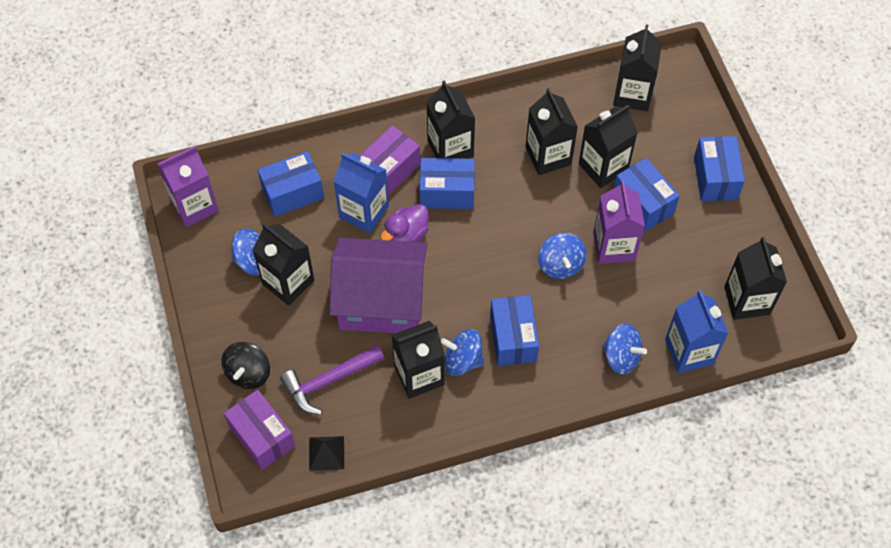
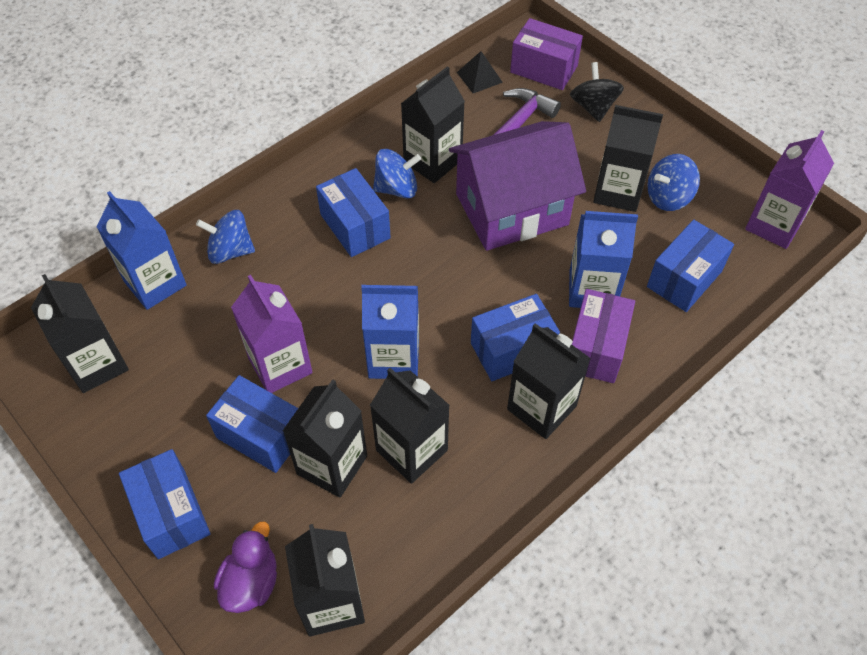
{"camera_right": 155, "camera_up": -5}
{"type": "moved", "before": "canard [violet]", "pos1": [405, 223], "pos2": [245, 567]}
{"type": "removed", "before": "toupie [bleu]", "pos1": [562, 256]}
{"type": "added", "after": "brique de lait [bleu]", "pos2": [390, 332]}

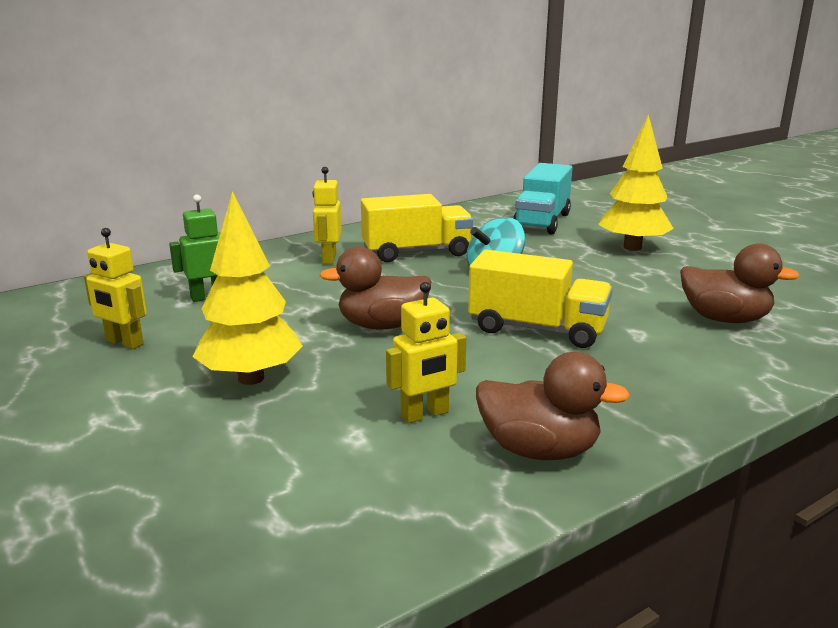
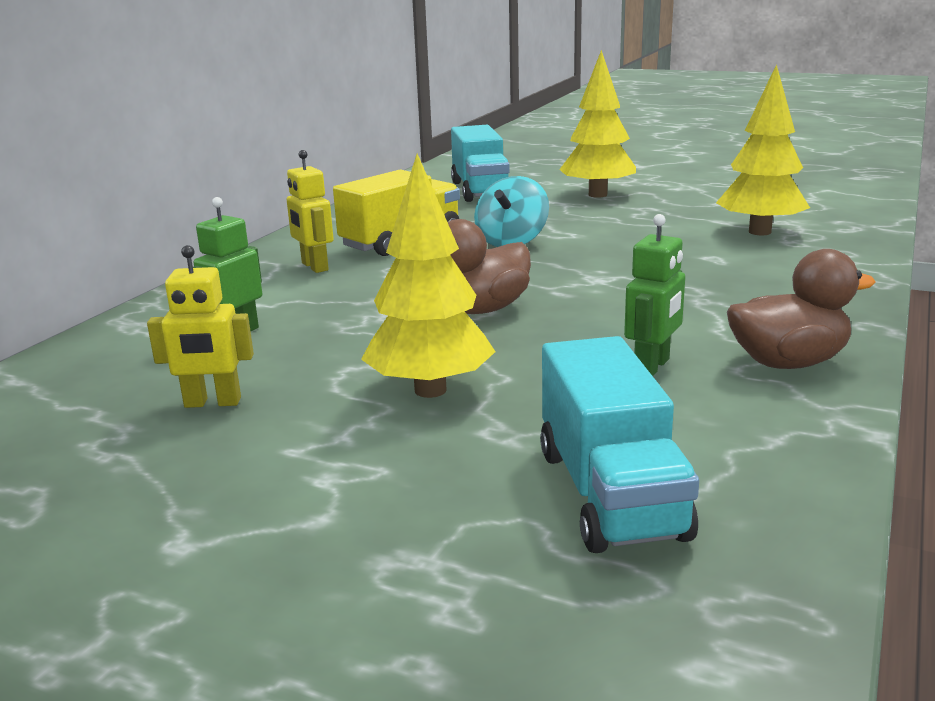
{"camera_right": -30, "camera_up": 0}
{"type": "replaced", "before": "canard [marron]", "after": "arbre [jaune]", "pos1": [740, 283], "pos2": [763, 149]}
{"type": "removed", "before": "camion [jaune]", "pos1": [540, 299]}
{"type": "recoloured", "before": "robot [jaune]", "after": "robot [vert]", "pos1": [426, 352], "pos2": [654, 295]}
{"type": "added", "after": "camion [turquoise]", "pos2": [619, 444]}

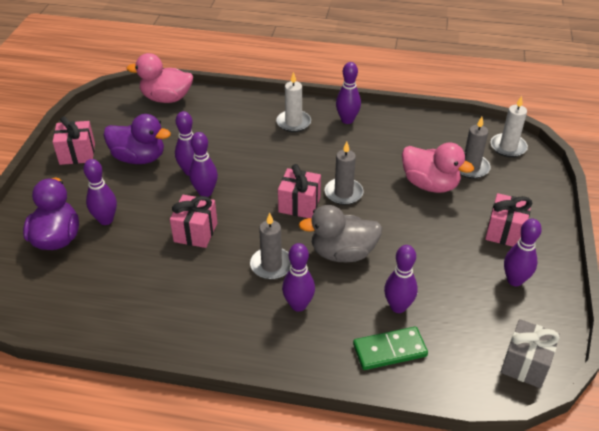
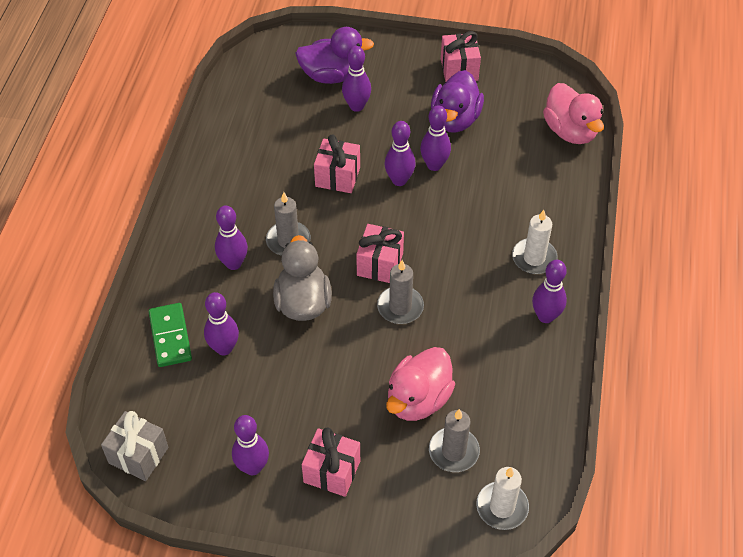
{"camera_right": 90, "camera_up": 10}
{"type": "turned", "before": "canard [rose]", "pos1": [160, 78], "pos2": [573, 113], "turn": 150}

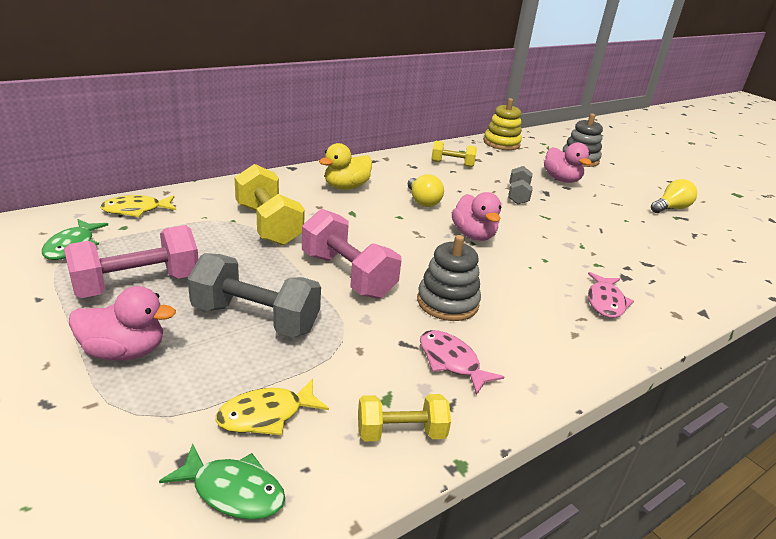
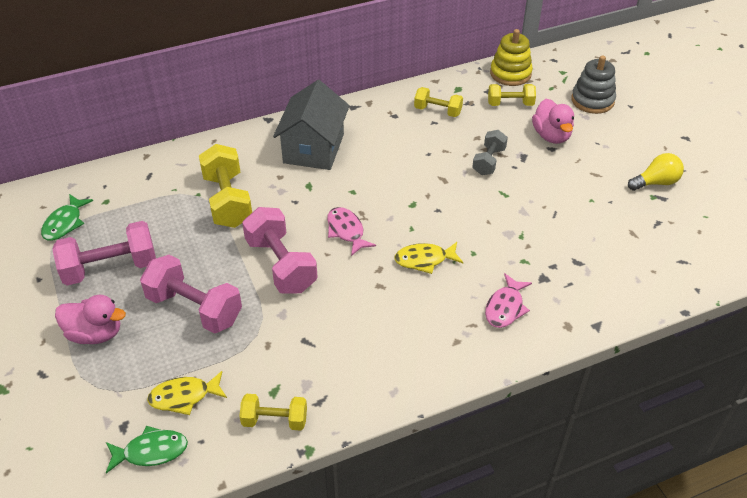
{"camera_right": 15, "camera_up": 15}
{"type": "replaced", "before": "canard [jaune]", "after": "maison [gris]", "pos1": [345, 166], "pos2": [311, 125]}
{"type": "removed", "before": "ampoule [jaune]", "pos1": [426, 190]}
{"type": "removed", "before": "canard [rose]", "pos1": [476, 216]}
{"type": "moved", "before": "poisson [jaune]", "pos1": [138, 206], "pos2": [428, 258]}
{"type": "removed", "before": "jouet à empiler [gris]", "pos1": [449, 278]}
{"type": "recoloured", "before": "haltère [gris]", "after": "haltère [rose]", "pos1": [254, 295], "pos2": [191, 294]}
{"type": "moved", "before": "poisson [rose]", "pos1": [462, 362], "pos2": [351, 231]}
{"type": "turned", "before": "poisson [vert]", "pos1": [222, 482], "pos2": [147, 449], "turn": -45}
{"type": "added", "after": "haltère [jaune]", "pos2": [512, 95]}

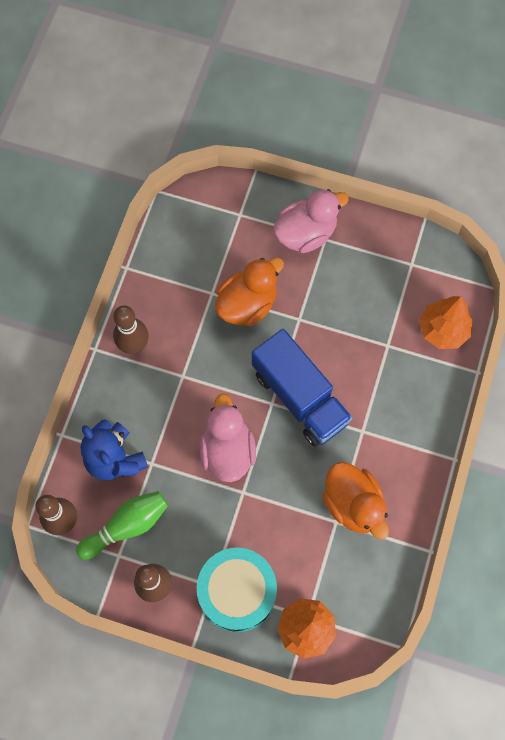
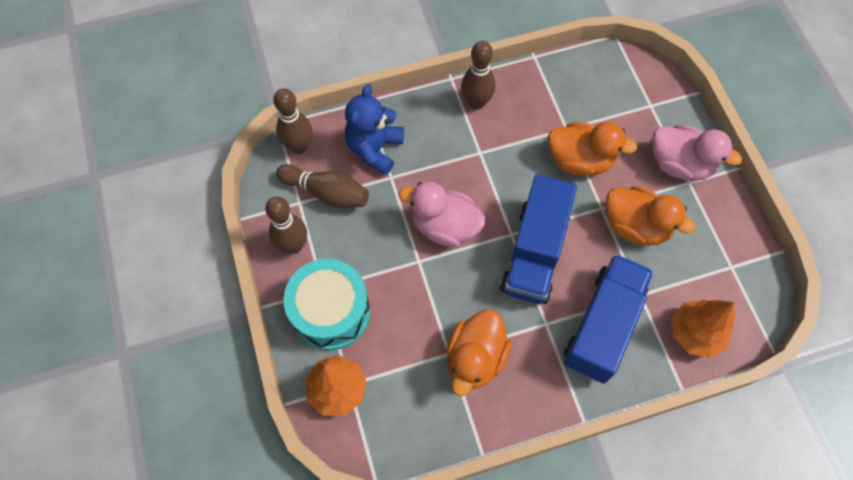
{"camera_right": 55, "camera_up": -5}
{"type": "turned", "before": "canard [rose]", "pos1": [228, 437], "pos2": [442, 214], "turn": -120}
{"type": "recoloured", "before": "quille [vert]", "after": "quille [marron]", "pos1": [122, 525], "pos2": [322, 186]}
{"type": "added", "after": "canard [orange]", "pos2": [651, 215]}
{"type": "added", "after": "camion [bleu]", "pos2": [609, 319]}

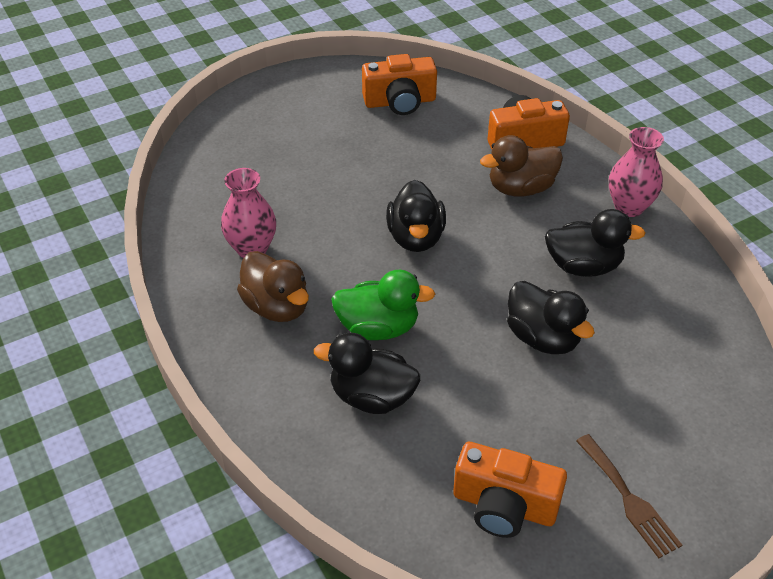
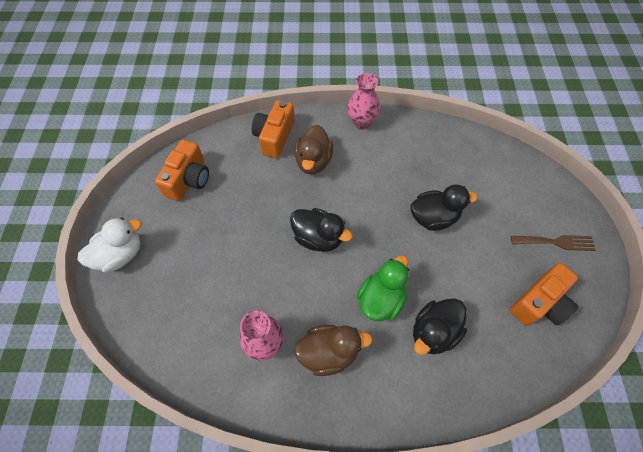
{"camera_right": -60, "camera_up": 15}
{"type": "removed", "before": "canard [noir]", "pos1": [595, 243]}
{"type": "added", "after": "canard [blanc]", "pos2": [110, 245]}

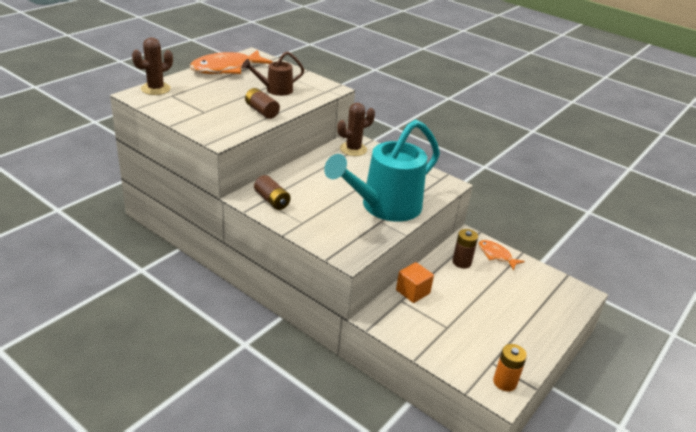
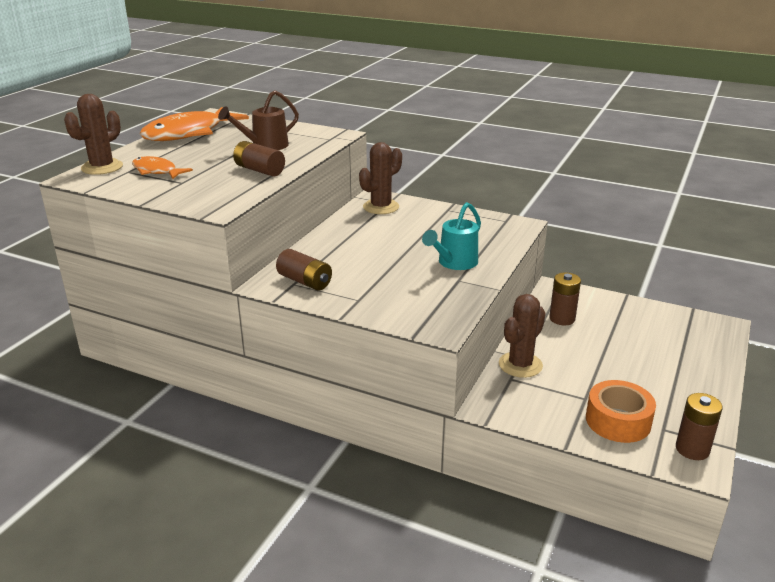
{"camera_right": -10, "camera_up": -5}
{"type": "resized", "before": "arrosoir [turquoise]", "pos1": [382, 171], "pos2": [451, 236], "scale": 0.49}
{"type": "moved", "before": "poisson [orange]", "pos1": [501, 255], "pos2": [162, 167]}
{"type": "replaced", "before": "cube [orange]", "after": "cactus [marron]", "pos1": [415, 282], "pos2": [522, 336]}
{"type": "recoloured", "before": "pile [orange]", "after": "pile [marron]", "pos1": [510, 368], "pos2": [699, 426]}
{"type": "added", "after": "ruban adhésif [orange]", "pos2": [621, 411]}

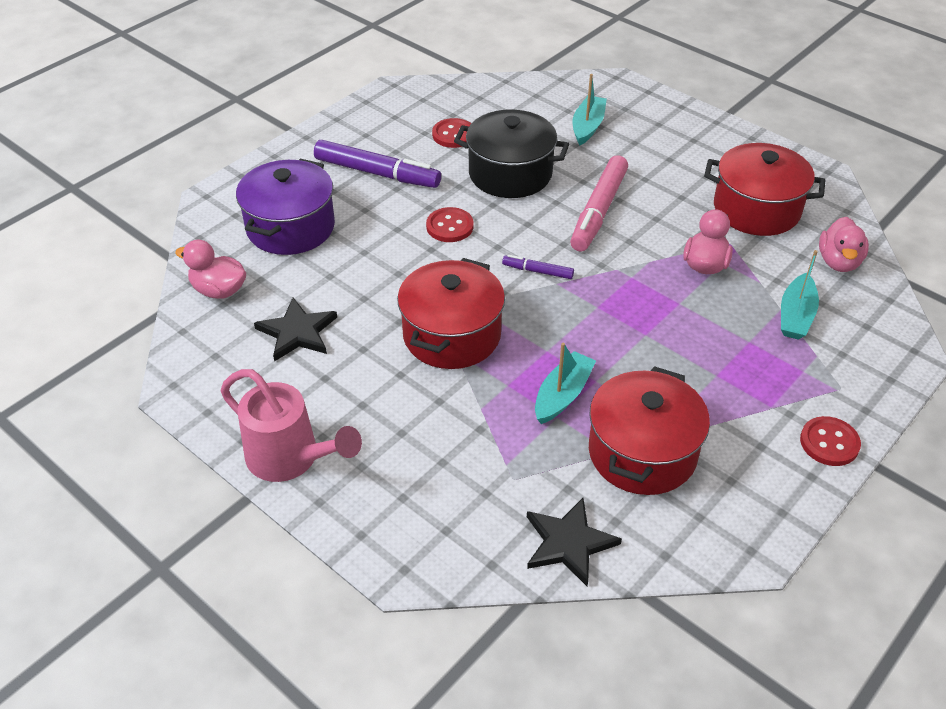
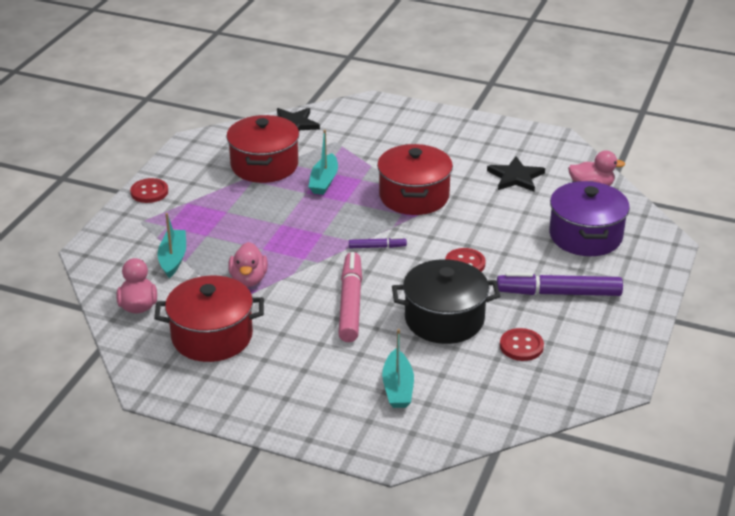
{"camera_right": 160, "camera_up": -10}
{"type": "removed", "before": "arrosoir [rose]", "pos1": [291, 425]}

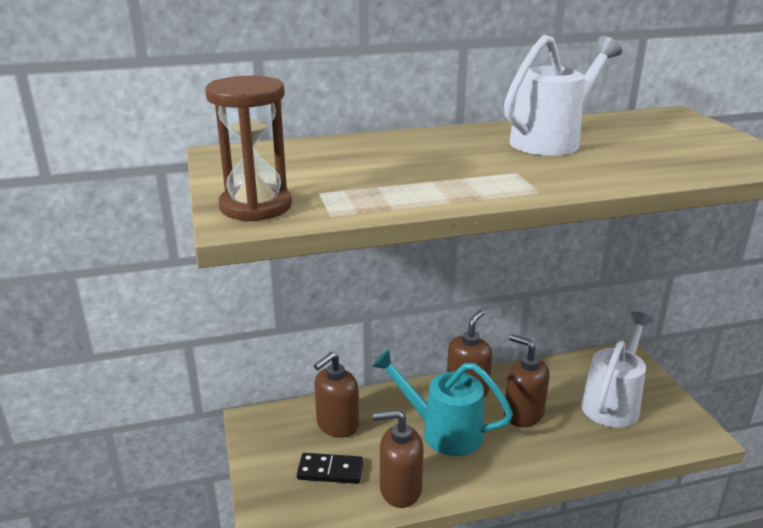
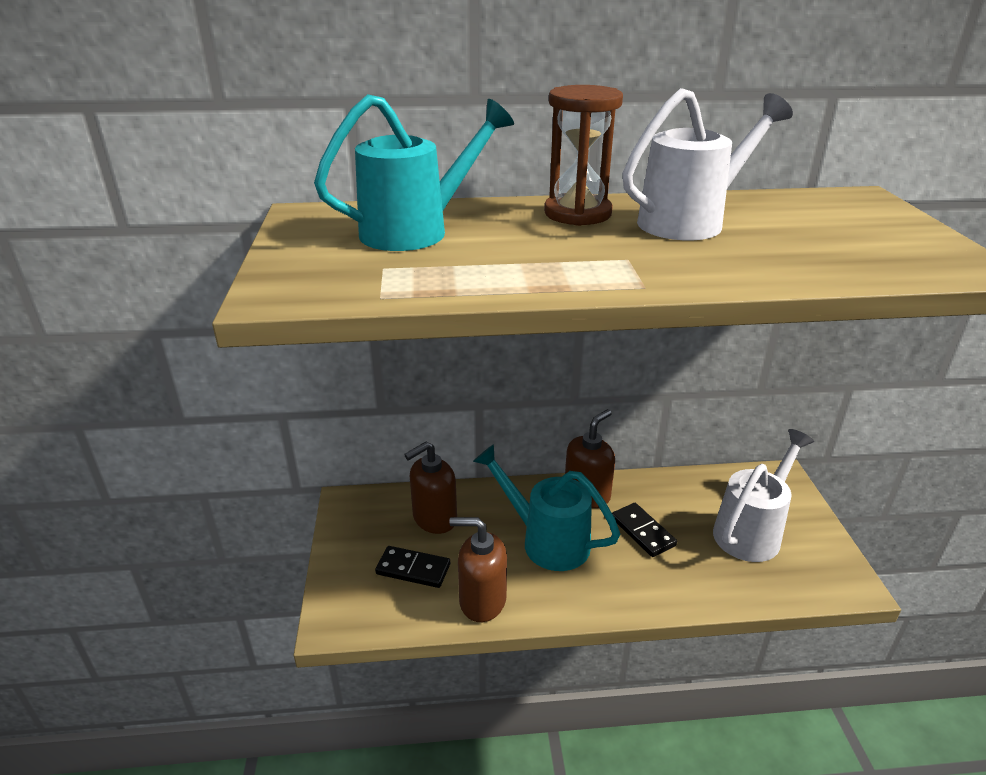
{"camera_right": 10, "camera_up": 5}
{"type": "moved", "before": "sablier [marron]", "pos1": [248, 148], "pos2": [583, 155]}
{"type": "replaced", "before": "distributeur de savon [marron]", "after": "domino [noir]", "pos1": [527, 380], "pos2": [644, 530]}
{"type": "added", "after": "arrosoir [turquoise]", "pos2": [414, 172]}

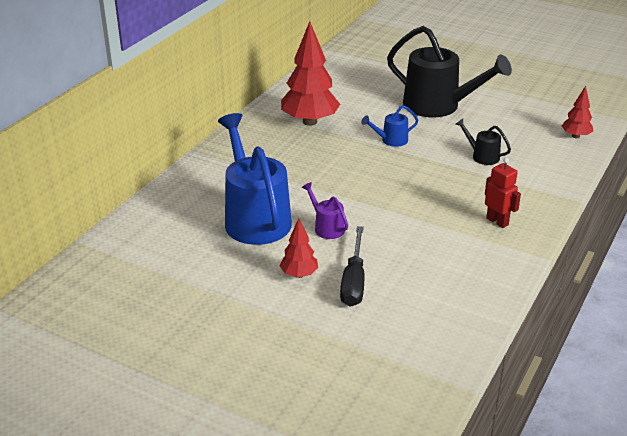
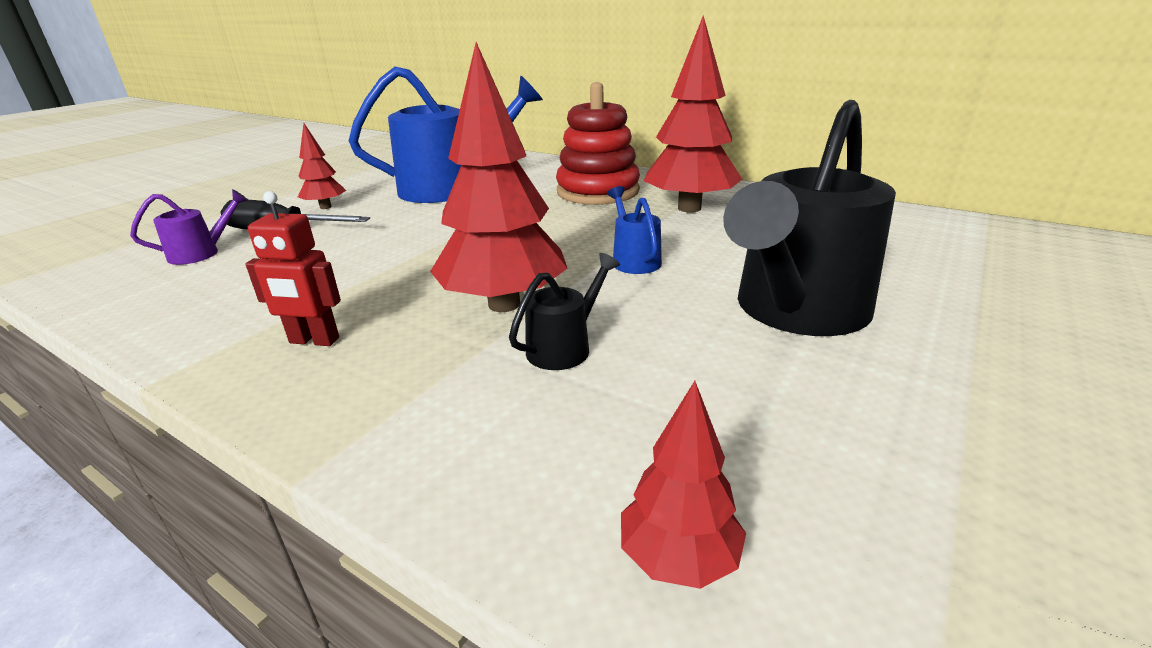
{"camera_right": 95, "camera_up": -5}
{"type": "turned", "before": "robot [rouge]", "pos1": [503, 193], "pos2": [293, 268], "turn": 45}
{"type": "moved", "before": "arrosoir [violet]", "pos1": [324, 210], "pos2": [189, 227]}
{"type": "added", "after": "arbre [rouge]", "pos2": [499, 177]}
{"type": "added", "after": "jouet à empiler [rouge]", "pos2": [598, 143]}

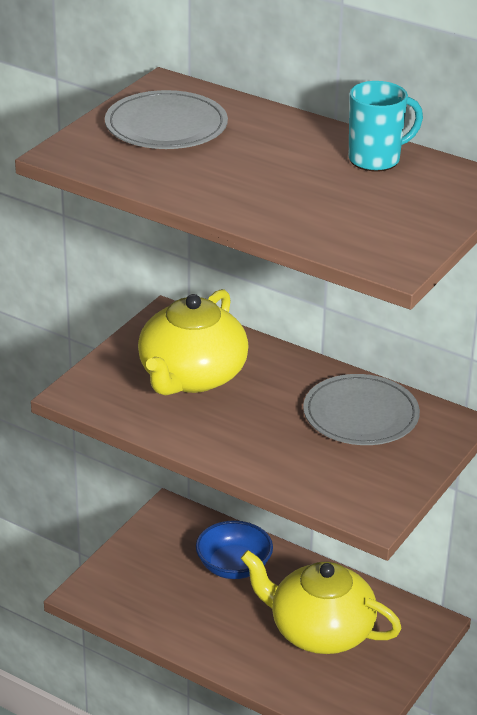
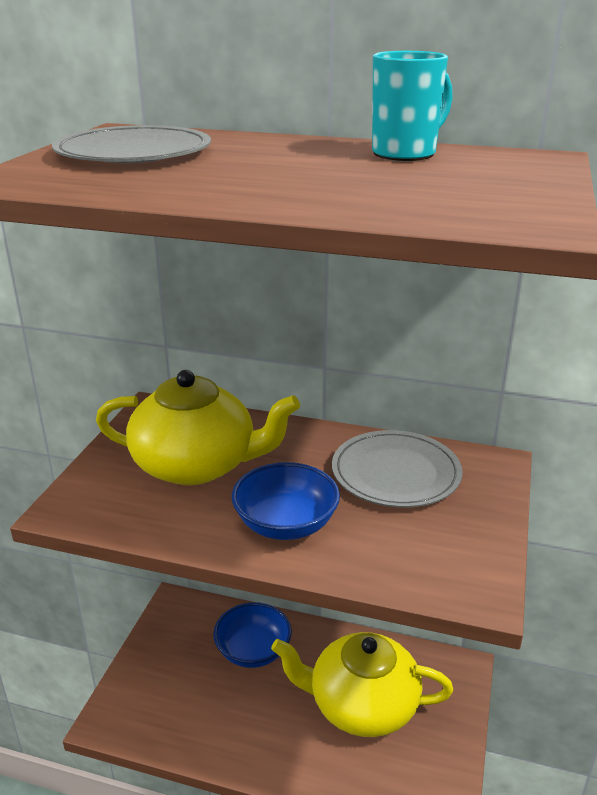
{"camera_right": -15, "camera_up": -5}
{"type": "turned", "before": "théière [jaune]", "pos1": [193, 342], "pos2": [198, 427], "turn": -90}
{"type": "added", "after": "bol [bleu]", "pos2": [286, 501]}

